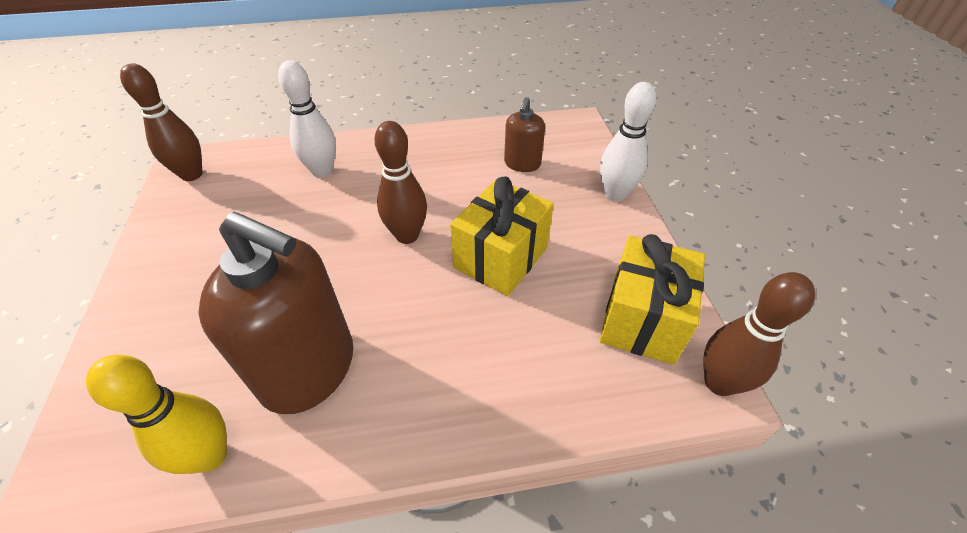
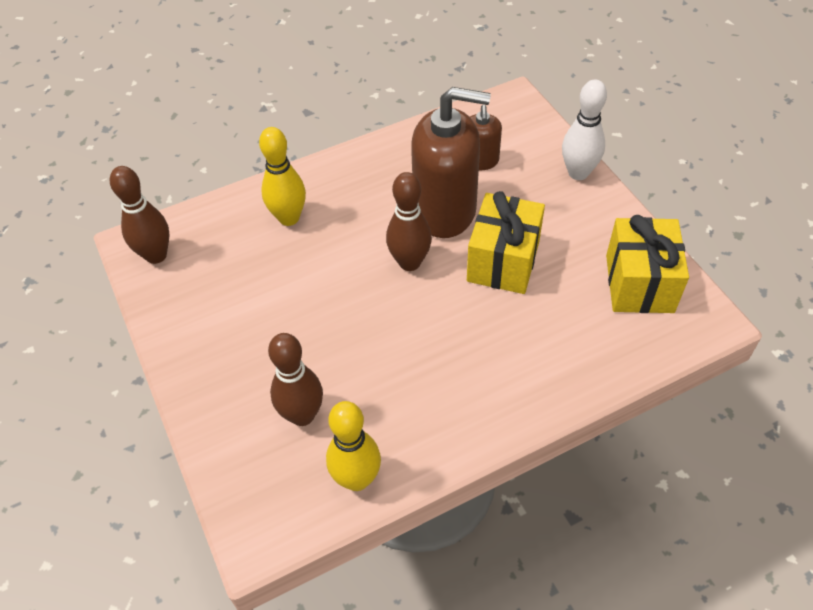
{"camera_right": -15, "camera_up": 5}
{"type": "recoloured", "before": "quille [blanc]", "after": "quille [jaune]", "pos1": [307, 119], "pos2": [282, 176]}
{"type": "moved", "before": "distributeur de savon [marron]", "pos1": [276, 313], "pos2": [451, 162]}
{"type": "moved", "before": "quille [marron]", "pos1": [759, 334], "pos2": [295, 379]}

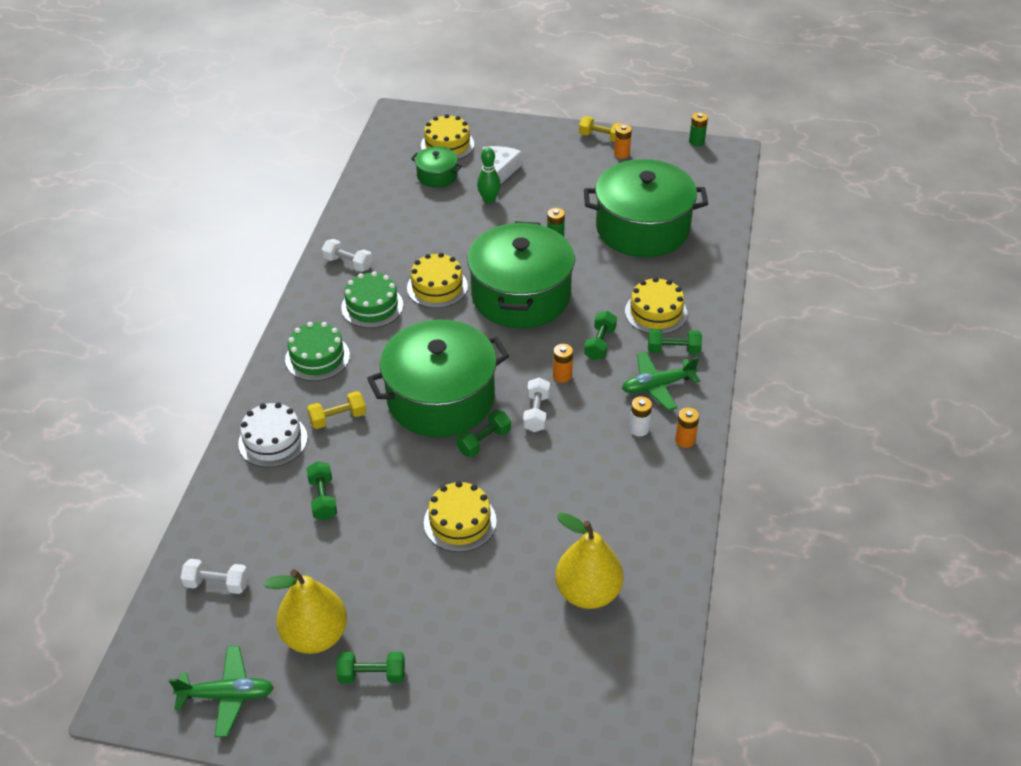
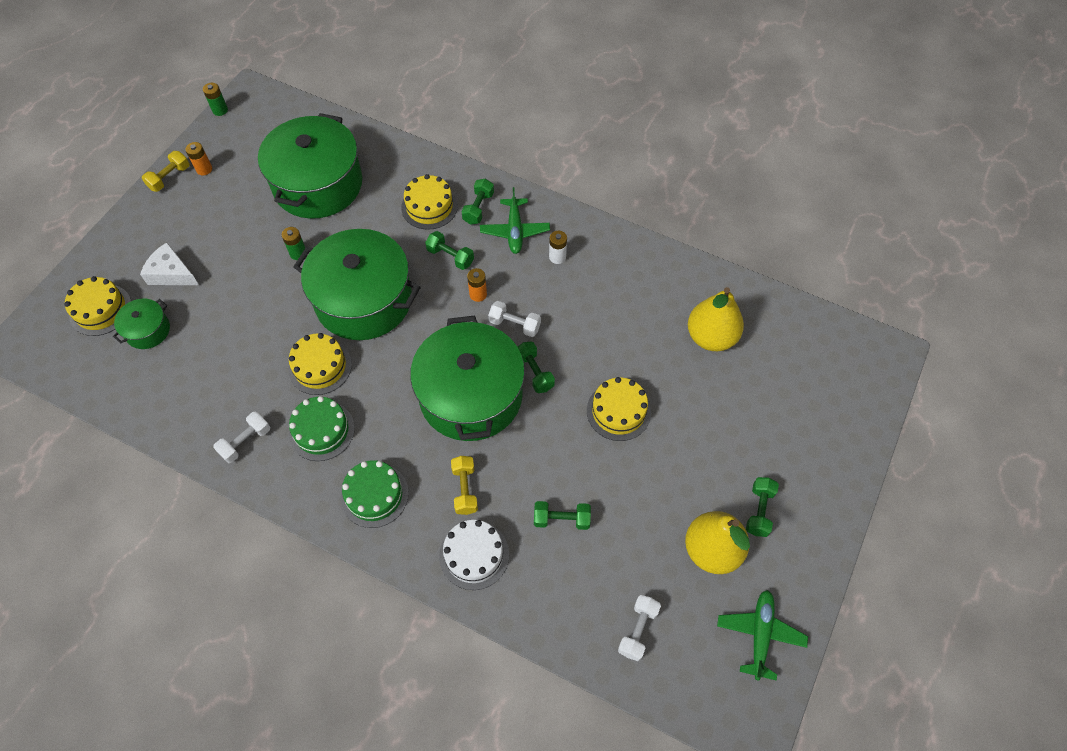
{"camera_right": -75, "camera_up": 15}
{"type": "removed", "before": "quille [vert]", "pos1": [489, 175]}
{"type": "removed", "before": "pile [orange]", "pos1": [687, 428]}

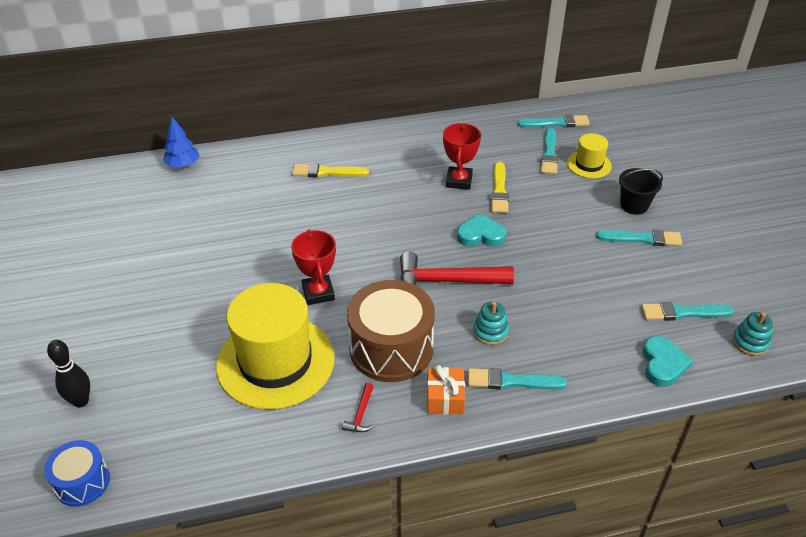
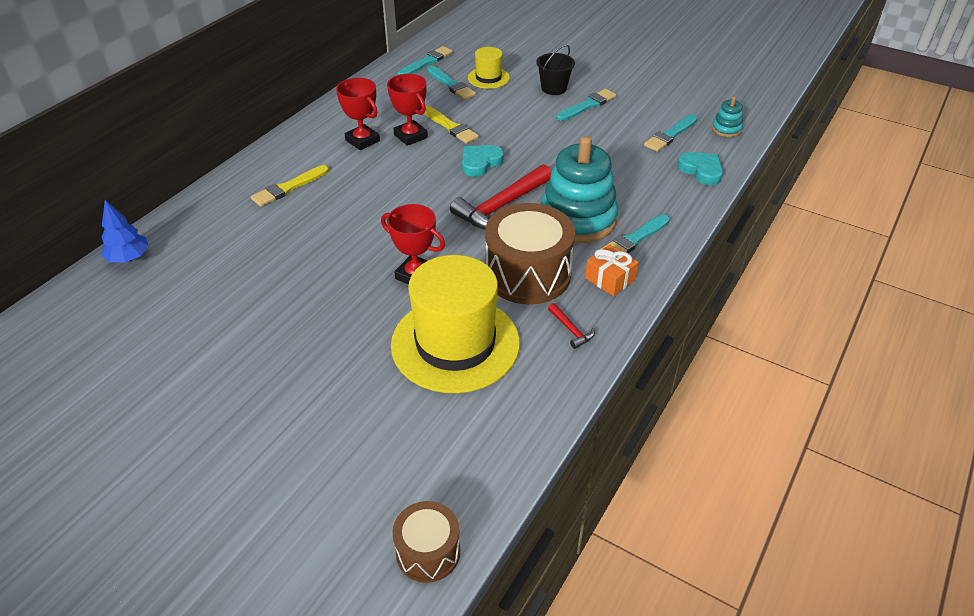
{"camera_right": -45, "camera_up": 0}
{"type": "resized", "before": "jouet à empiler [turquoise]", "pos1": [491, 323], "pos2": [579, 189], "scale": 2.27}
{"type": "removed", "before": "quille [noir]", "pos1": [68, 374]}
{"type": "recoloured", "before": "tambour [bleu]", "after": "tambour [marron]", "pos1": [77, 473], "pos2": [426, 542]}
{"type": "added", "after": "trophée [rouge]", "pos2": [358, 114]}

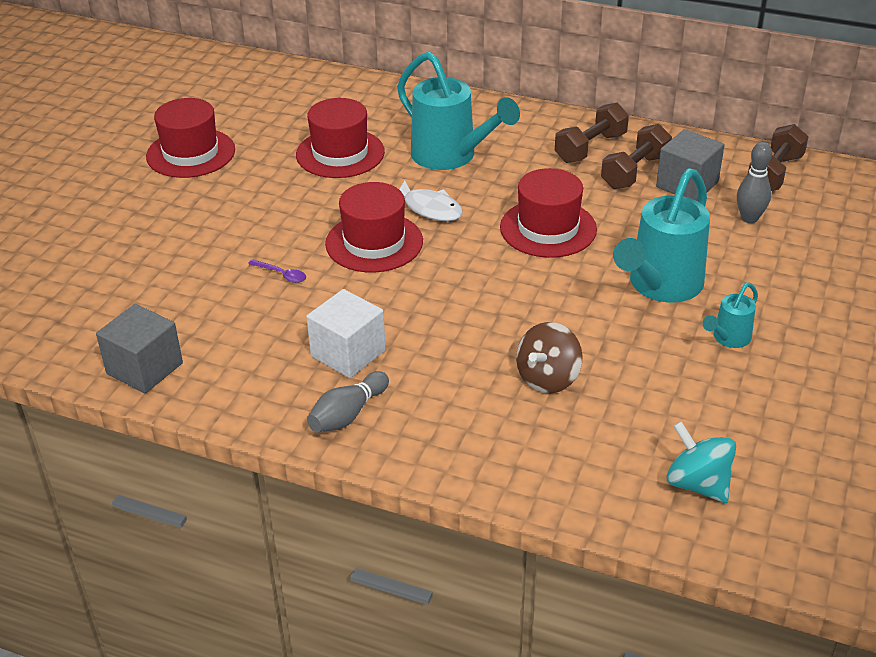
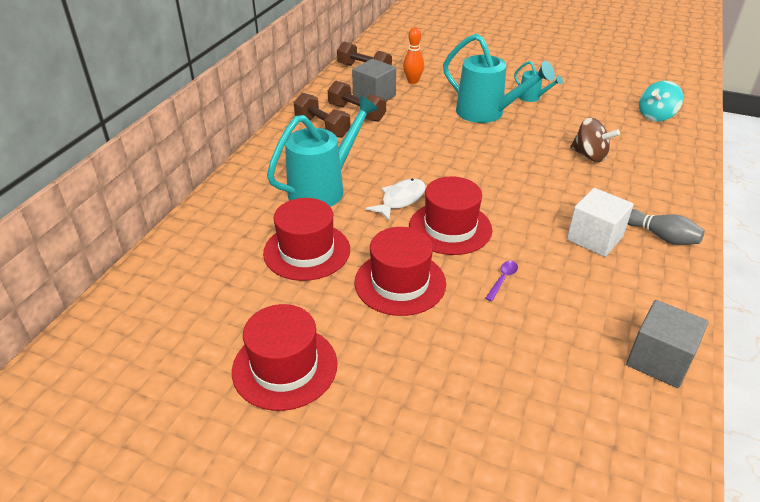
{"camera_right": -90, "camera_up": 0}
{"type": "recoloured", "before": "quille [gris]", "after": "quille [orange]", "pos1": [754, 182], "pos2": [413, 55]}
{"type": "moved", "before": "chapeau [rouge]", "pos1": [548, 213], "pos2": [400, 271]}

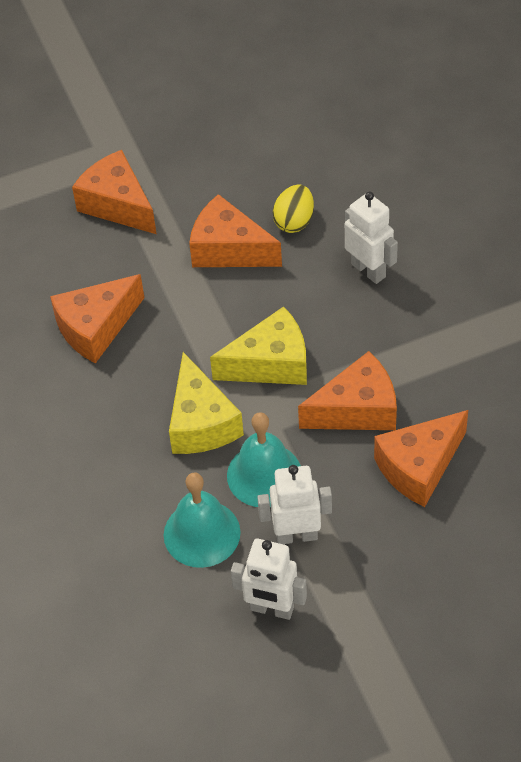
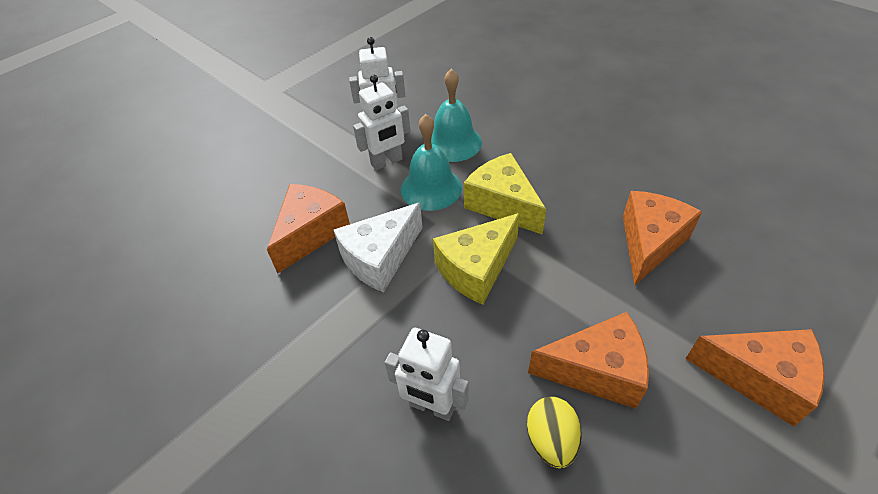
{"camera_right": 155, "camera_up": -5}
{"type": "recoloured", "before": "fromage [orange]", "after": "fromage [blanc]", "pos1": [347, 390], "pos2": [378, 247]}

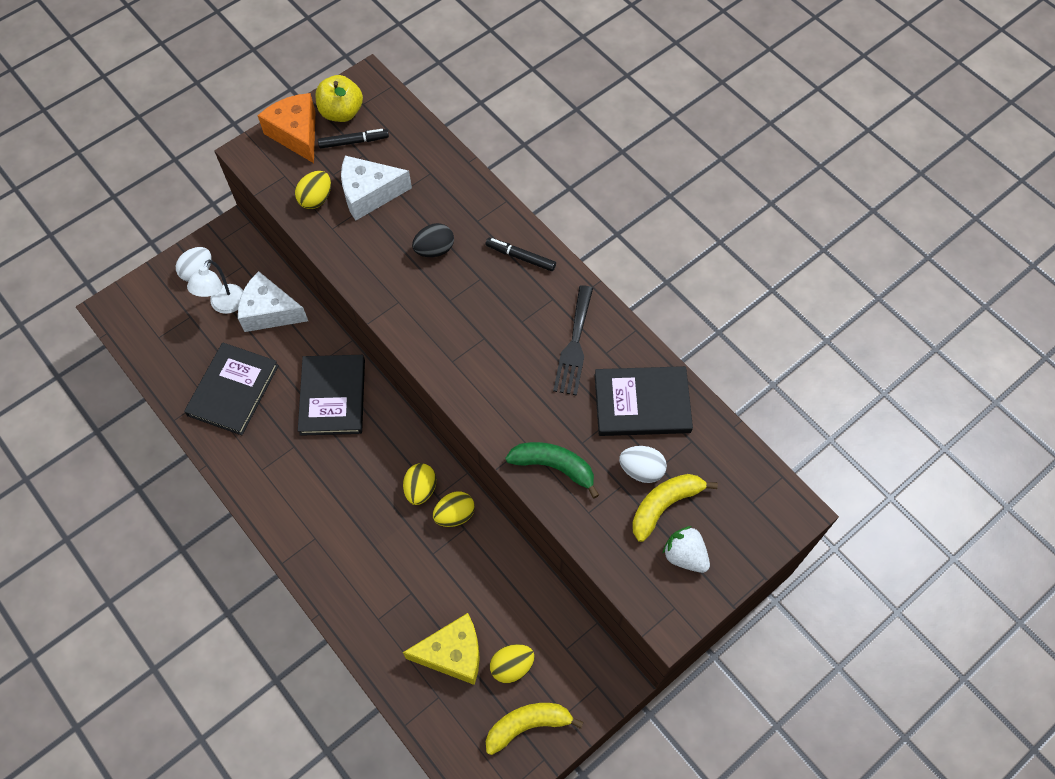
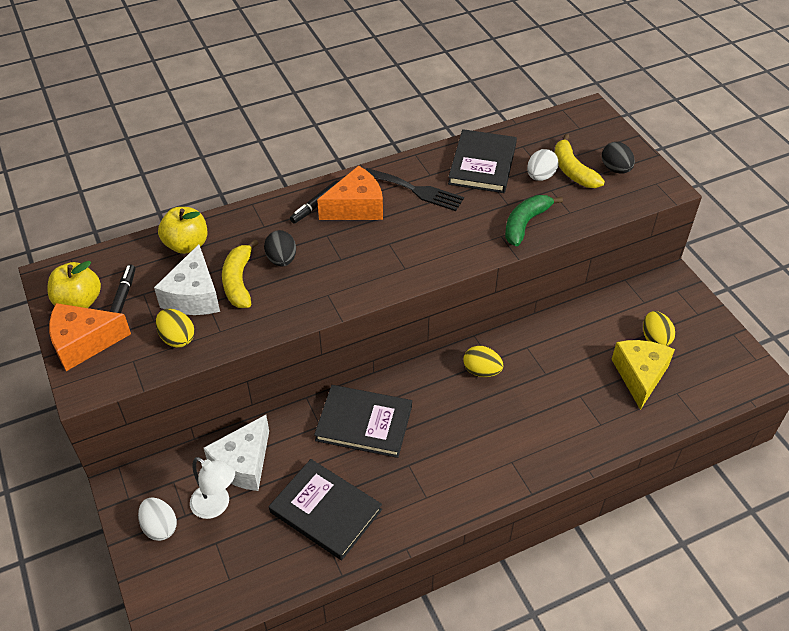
{"camera_right": -75, "camera_up": -15}
{"type": "removed", "before": "œuf [jaune]", "pos1": [454, 509]}
{"type": "replaced", "before": "fraise [blanc]", "after": "œuf [noir]", "pos1": [686, 549], "pos2": [618, 157]}
{"type": "moved", "before": "banane [jaune]", "pos1": [535, 729], "pos2": [240, 274]}
{"type": "added", "after": "fromage [orange]", "pos2": [350, 193]}
{"type": "added", "after": "pomme [jaune]", "pos2": [182, 230]}

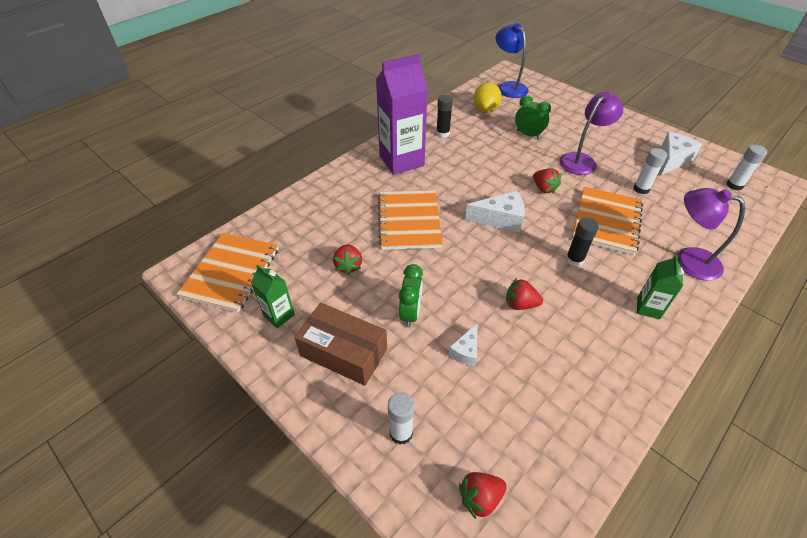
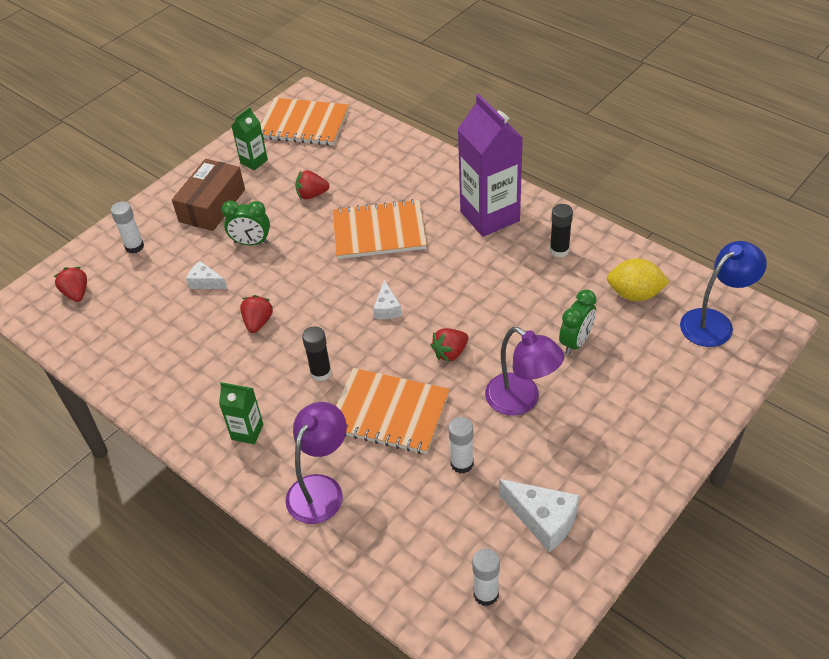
{"camera_right": 90, "camera_up": 0}
{"type": "resized", "before": "fromage [blanc]", "pos1": [495, 211], "pos2": [387, 299], "scale": 0.59}

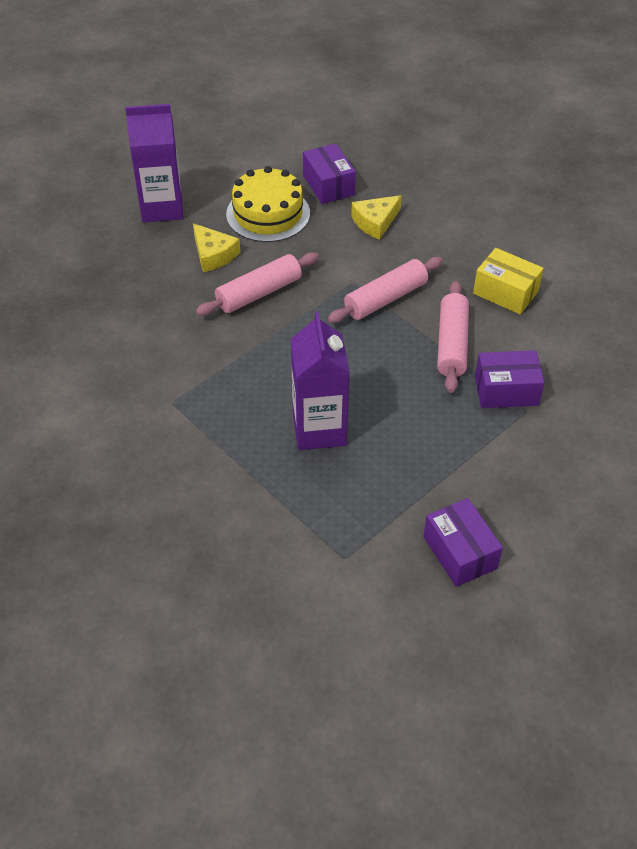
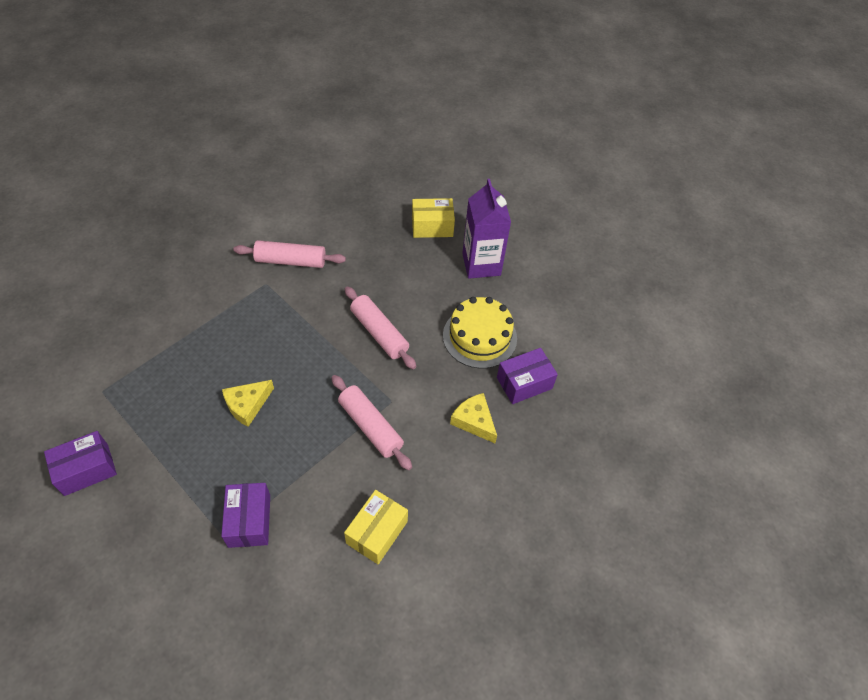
{"camera_right": 85, "camera_up": 5}
{"type": "moved", "before": "fromage [jaune]", "pos1": [217, 247], "pos2": [248, 403]}
{"type": "moved", "before": "rouleau à pâtisserie [rose]", "pos1": [453, 337], "pos2": [289, 254]}
{"type": "removed", "before": "brique de lait [violet]", "pos1": [320, 380]}
{"type": "added", "after": "boîte [jaune]", "pos2": [433, 218]}

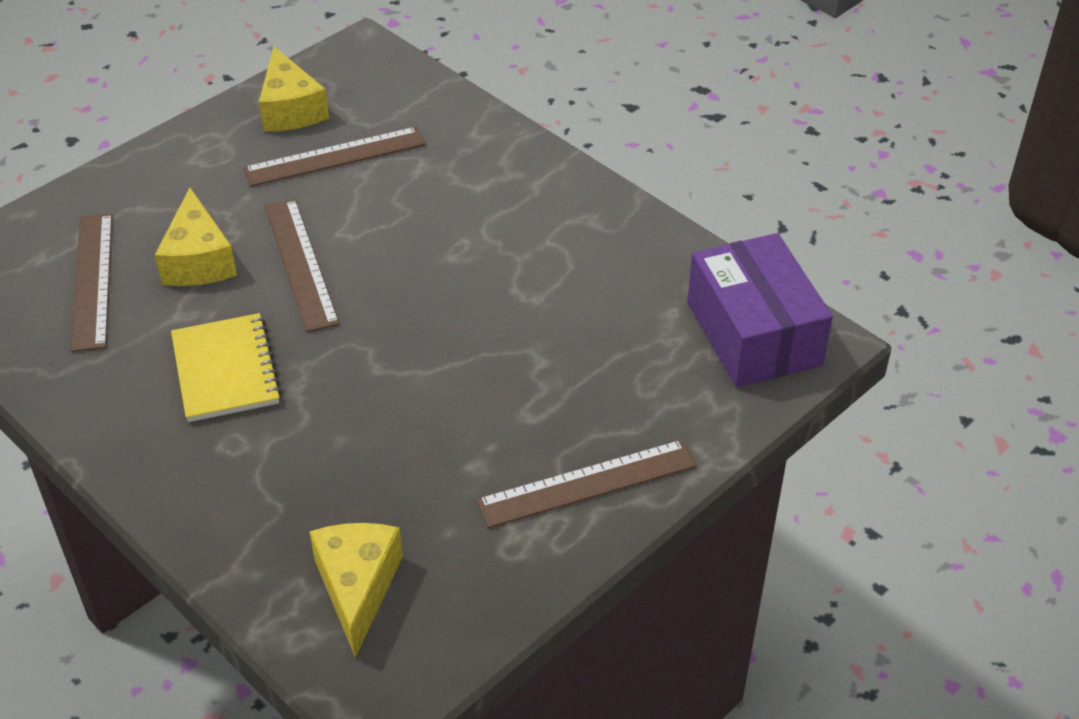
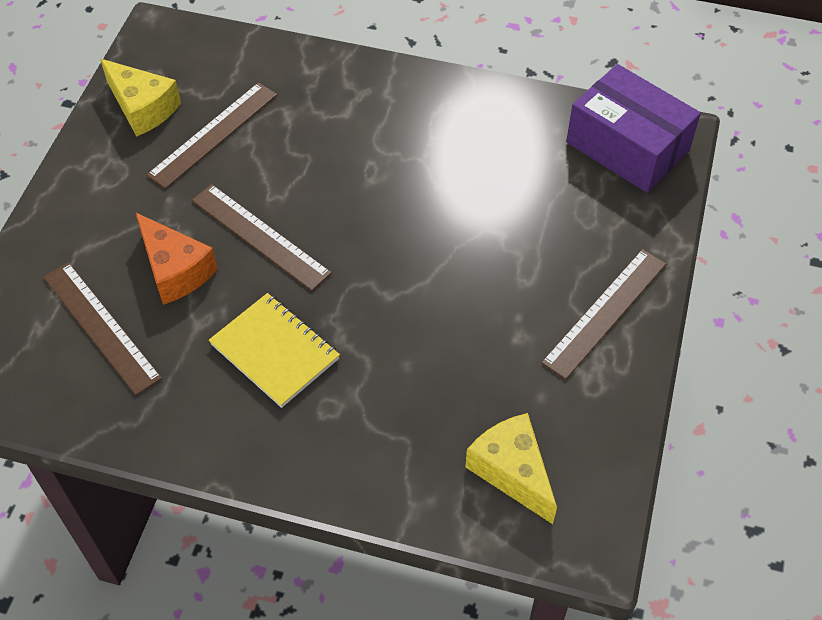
{"camera_right": -30, "camera_up": 10}
{"type": "recoloured", "before": "fromage [jaune]", "after": "fromage [orange]", "pos1": [196, 237], "pos2": [176, 258]}

